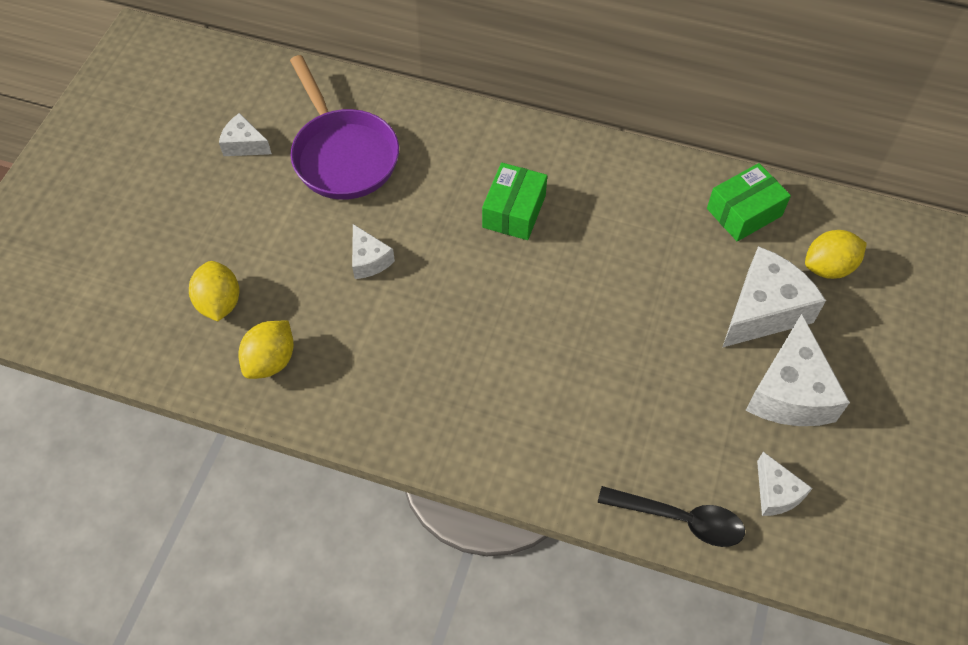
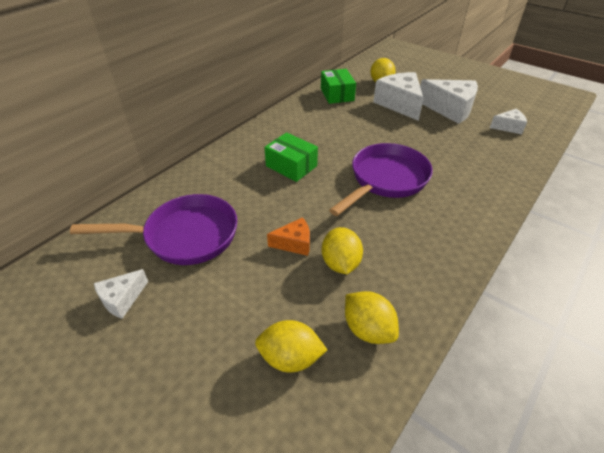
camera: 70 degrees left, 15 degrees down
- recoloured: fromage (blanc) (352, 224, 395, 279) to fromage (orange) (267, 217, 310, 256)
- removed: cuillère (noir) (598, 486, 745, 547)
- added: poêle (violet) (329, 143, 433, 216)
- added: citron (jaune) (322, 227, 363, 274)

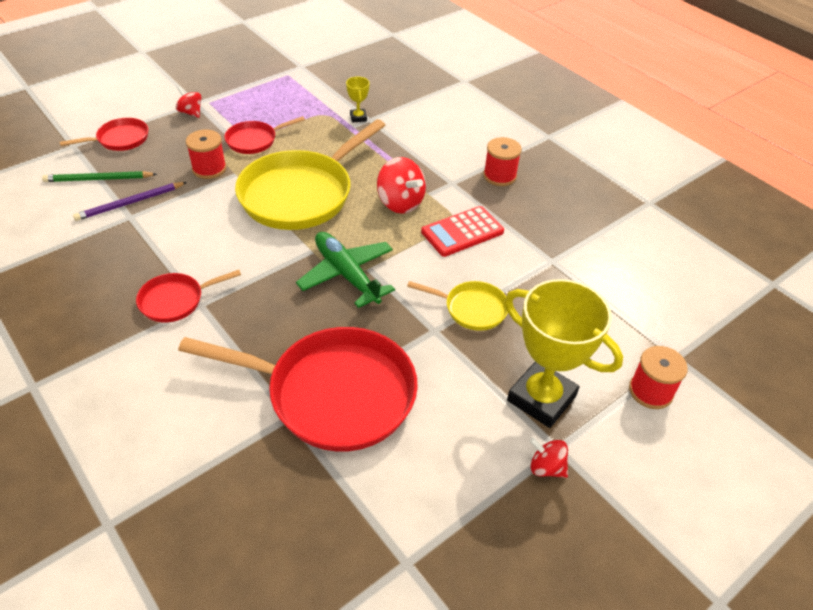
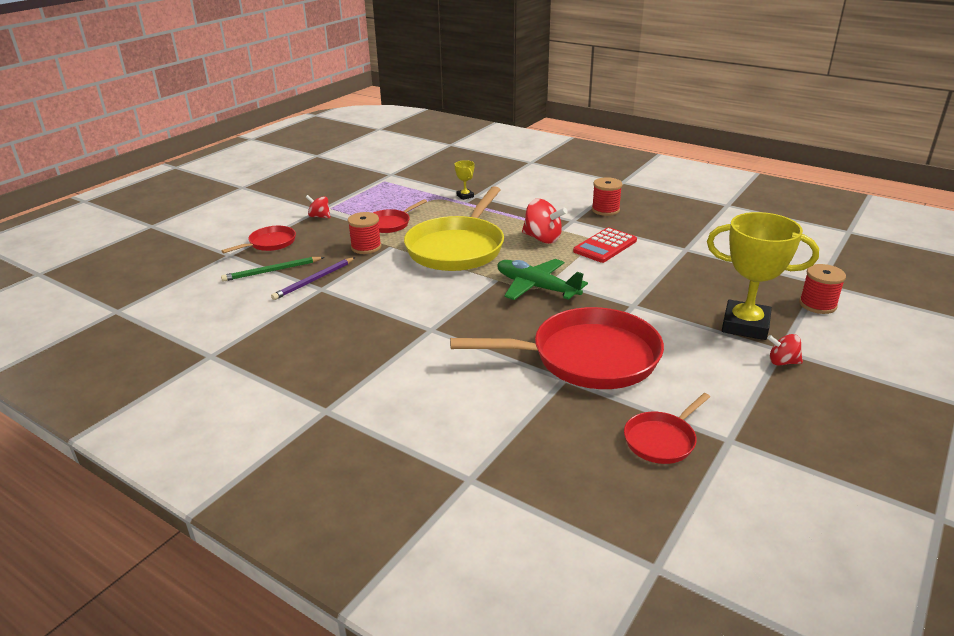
camera: 15 degrees left, 15 degrees down
- moved: poêle (rouge) (136, 270, 241, 323) to (624, 393, 710, 464)
- removed: poêle (jaune) (407, 281, 508, 331)

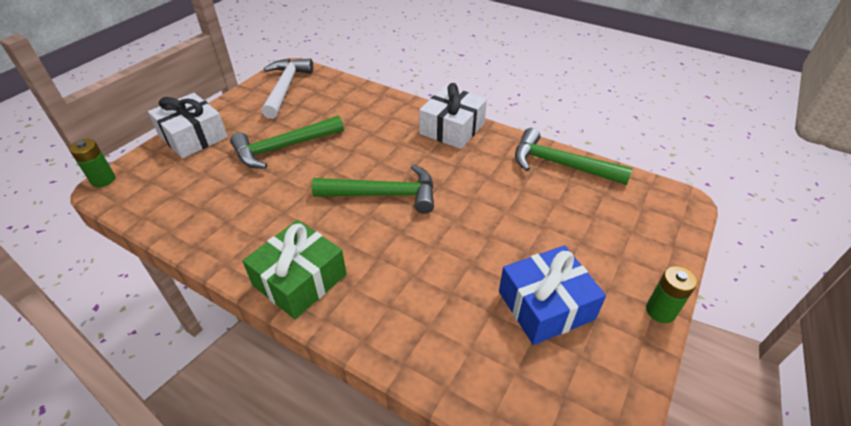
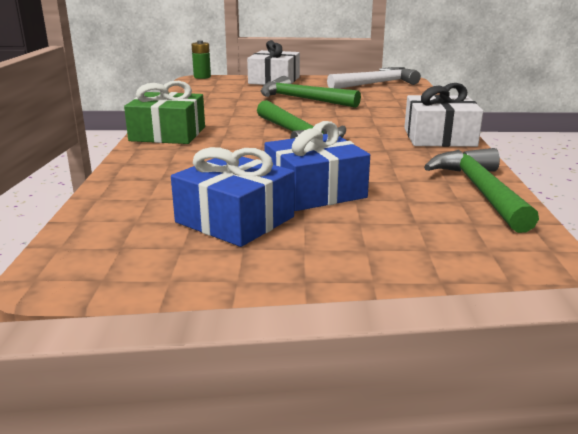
camera: 60 degrees right, 20 degrees down
- removed: pile (vert) (646, 266, 697, 323)
- added: cadeau (bleu) (264, 121, 370, 211)

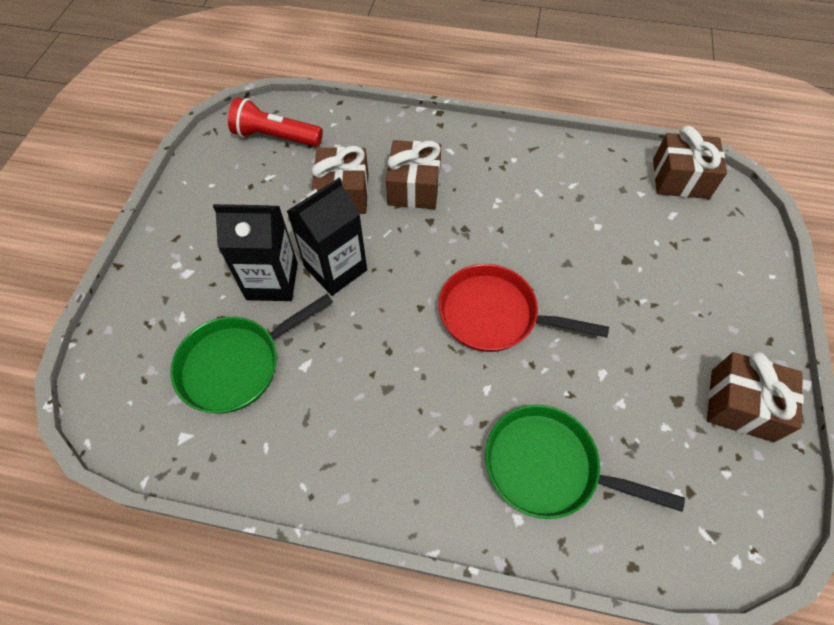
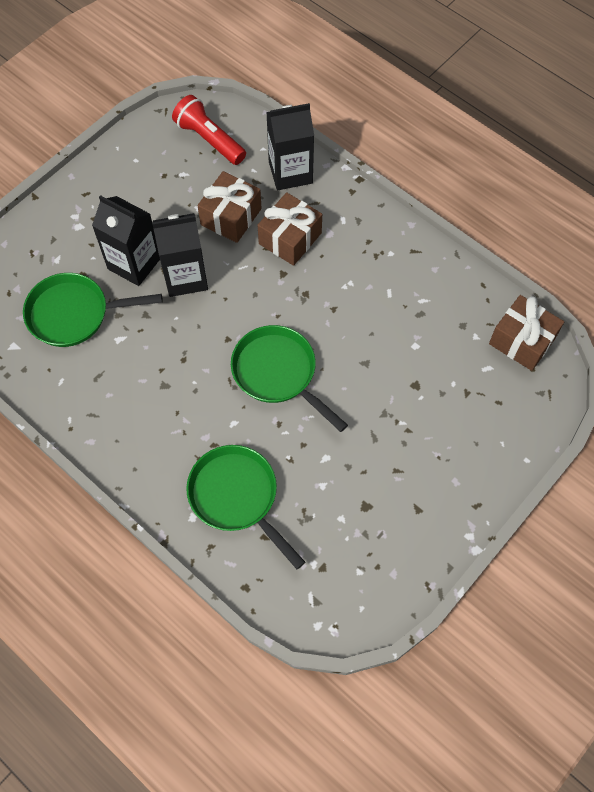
camera: 30 degrees right, 5 degrees up
- recoloured: poêle (rouge) (439, 264, 609, 352) to poêle (vert) (231, 325, 348, 432)
- removed: cadeau (marron) (707, 352, 804, 442)
- added: brique de lait (noir) (266, 103, 314, 190)

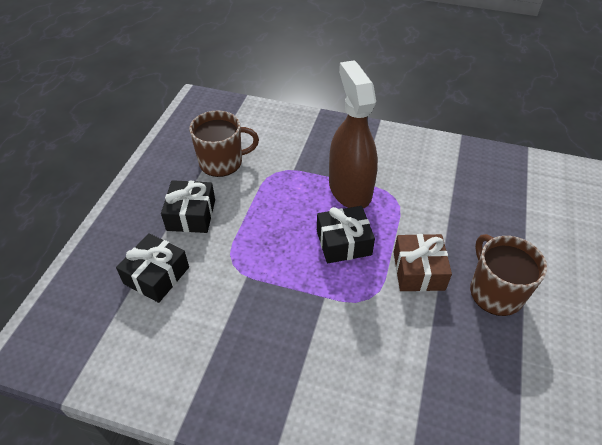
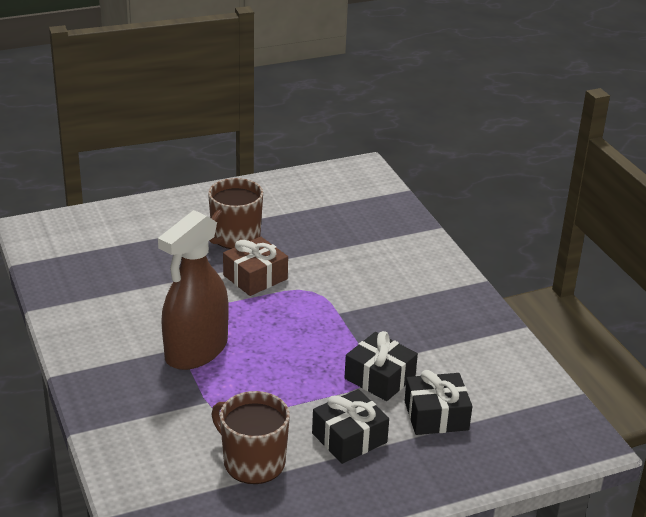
camera: 130 degrees left, 15 degrees down
- moved: cadeau (noir) (317, 206, 375, 264) to (345, 331, 418, 401)

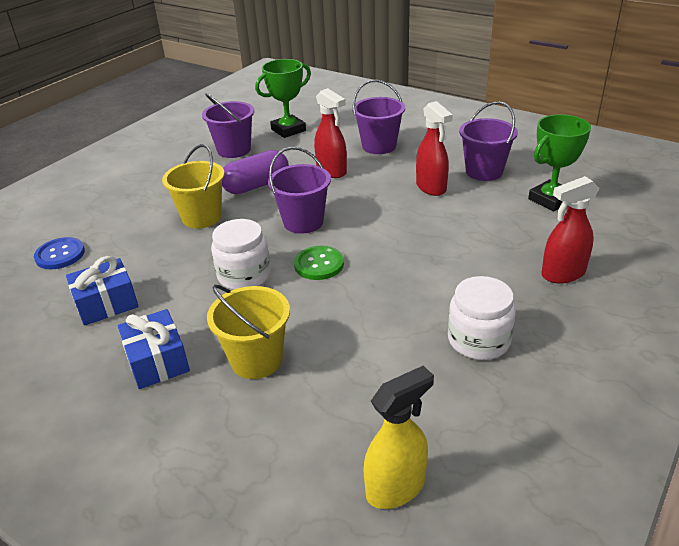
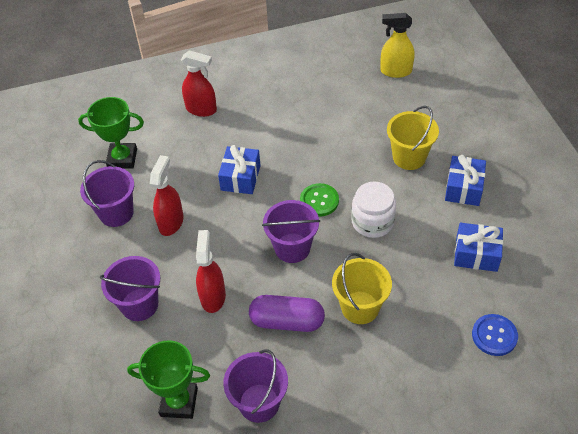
camera: 140 degrees left, 15 degrees up
- removed: bocal (blanc) (448, 276, 516, 360)
- added: cadeau (bleu) (218, 145, 261, 194)

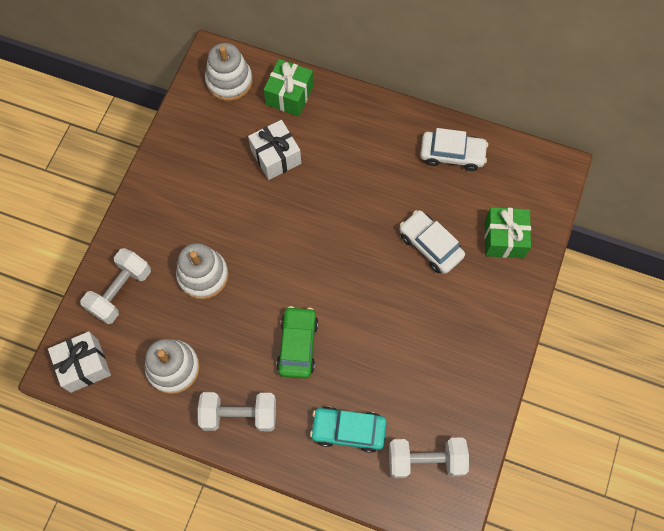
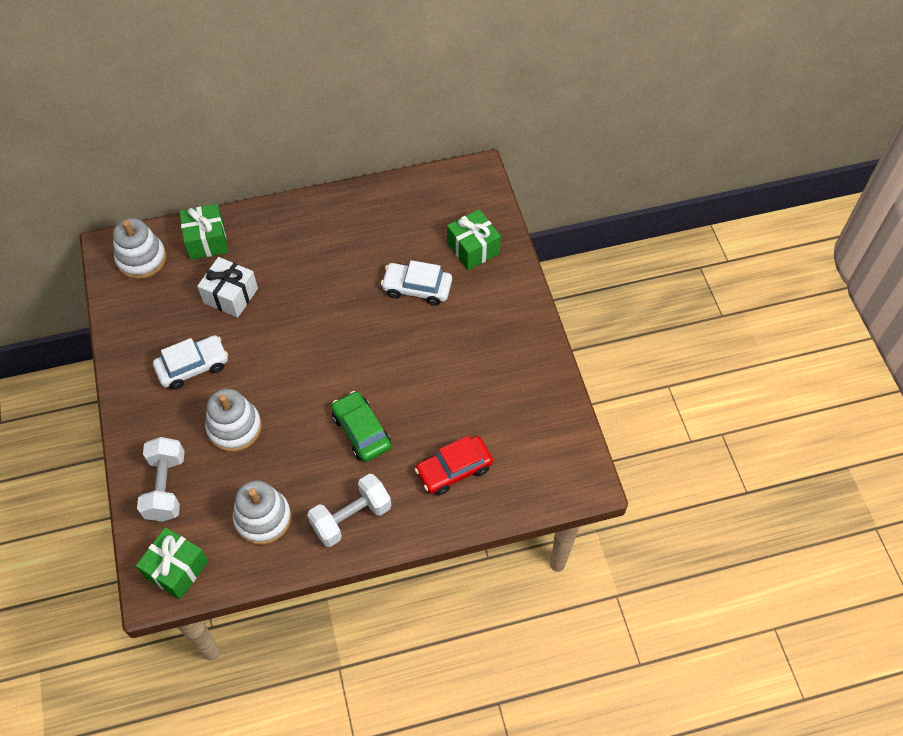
camera: 35 degrees left, 10 degrees down
- moved: voiture (blanc) (420, 128, 488, 171) to (153, 335, 228, 390)
- recoloured: cadeau (blanc) (48, 331, 111, 393) to cadeau (vert) (136, 527, 208, 599)
- recoloured: voiture (turquoise) (310, 406, 387, 453) to voiture (rouge) (415, 436, 493, 495)
- removed: haltère (blanc) (389, 437, 469, 478)

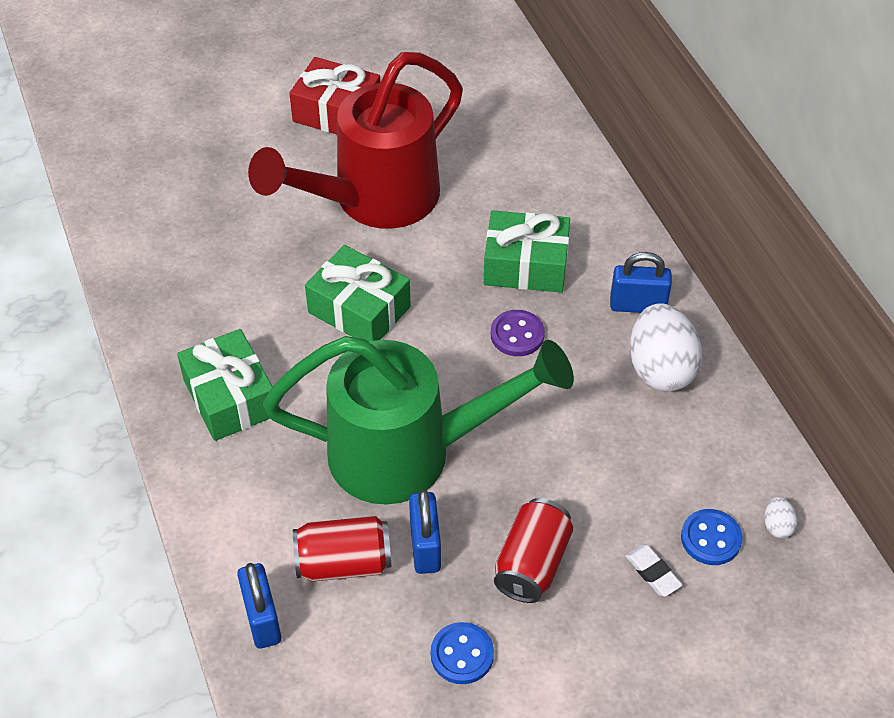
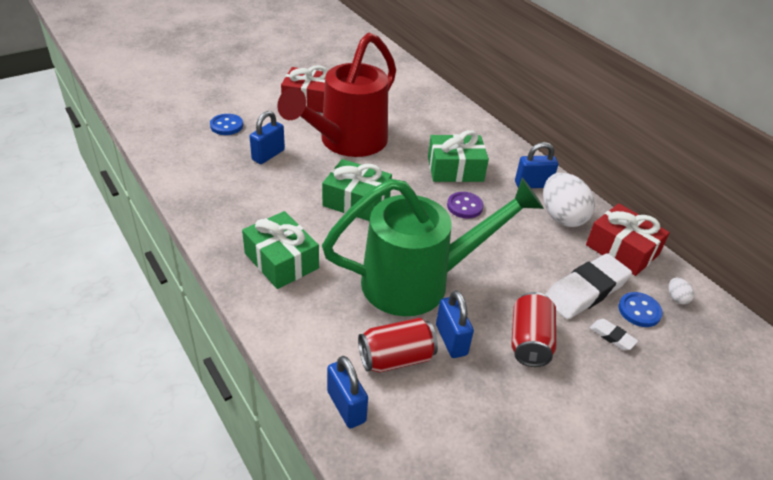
camera: 15 degrees left, 10 degrees down
- moved: bouton (bleu) (431, 622, 494, 684) to (210, 114, 243, 135)
- added: cadenas (bleu) (249, 111, 285, 164)
- added: cadeau (rouge) (586, 204, 670, 276)
- added: gomme (blanc) (545, 253, 632, 319)

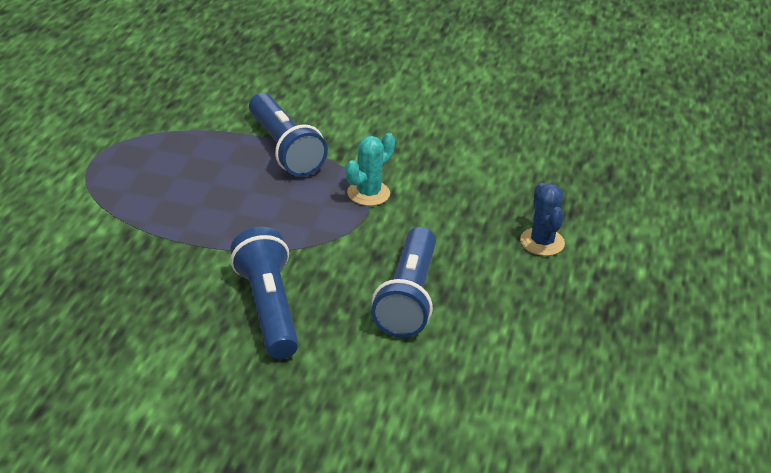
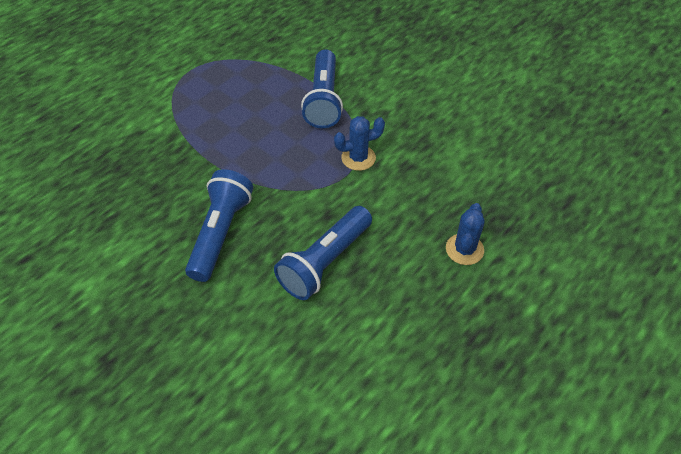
camera: 30 degrees right, 15 degrees up
- recoloured: cactus (turquoise) (346, 133, 395, 206) to cactus (bleu) (334, 116, 385, 171)

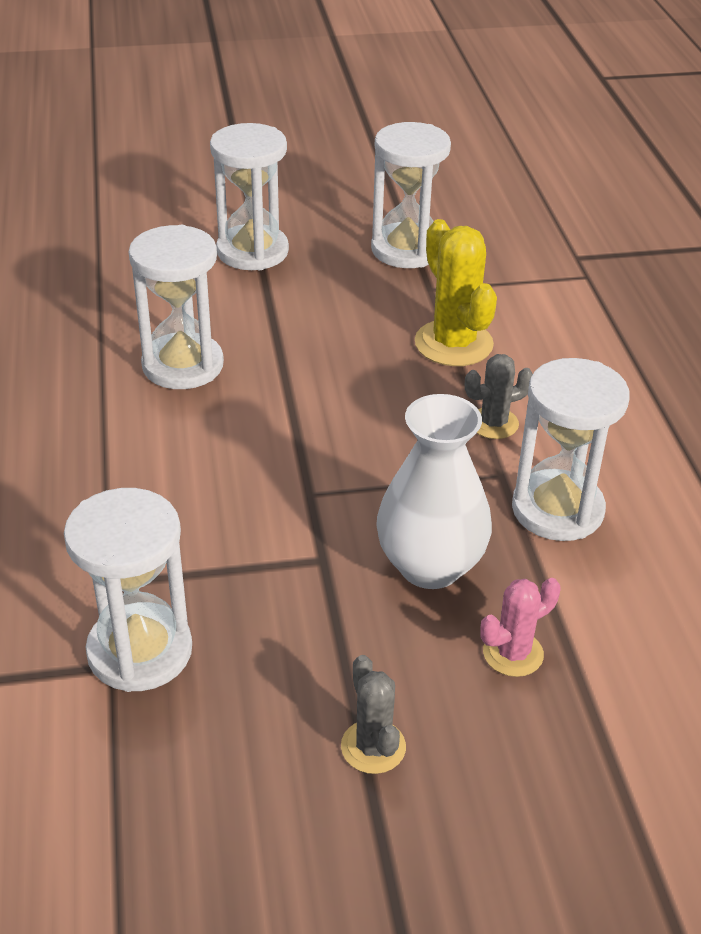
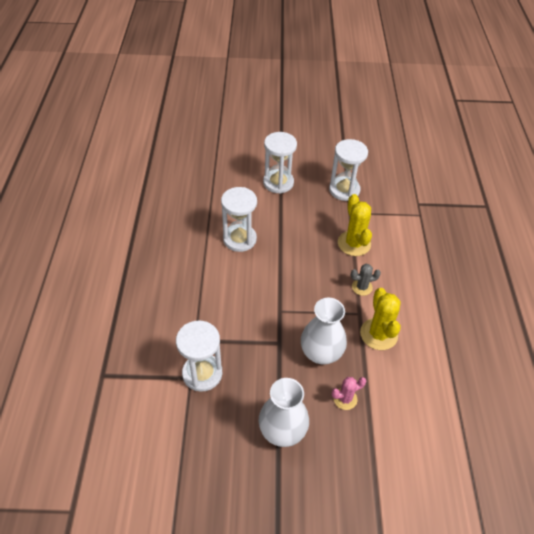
camera: 10 degrees right, 10 degrees up
- replaced: sablier (blanc) (512, 358, 630, 541) to cactus (jaune) (360, 288, 401, 350)
- replaced: cactus (gris) (341, 655, 406, 774) to vase (blanc) (258, 378, 309, 447)

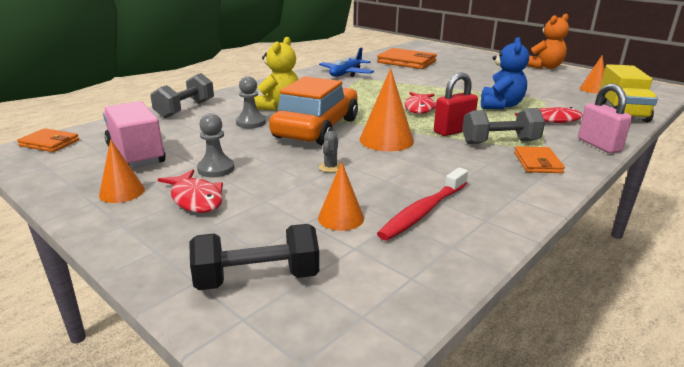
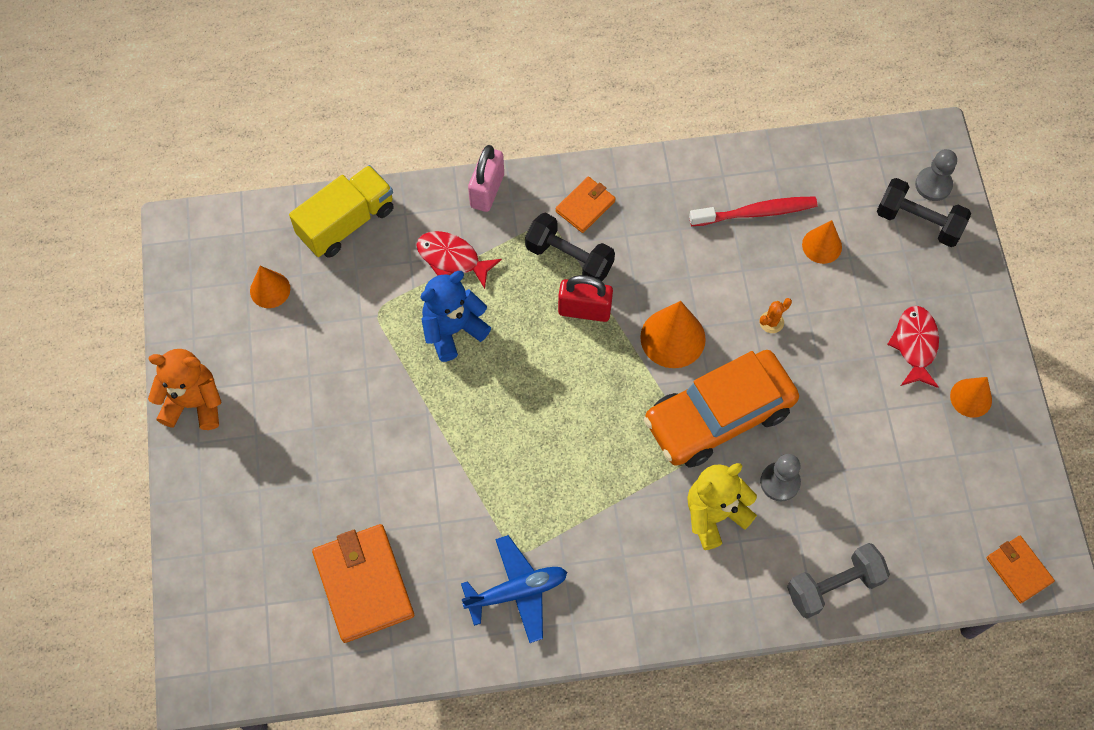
camera: 140 degrees left, 40 degrees up
- removed: poisson (rouge) (405, 92, 436, 114)
- removed: camion (rose) (103, 101, 166, 168)
- recoloured: haltère (gris) (462, 108, 545, 144) to haltère (noir) (525, 213, 615, 281)
- moved: pion (gris) (197, 113, 235, 177) to (915, 149, 957, 201)
- recoloured: cactus (gris) (319, 131, 340, 172) to cactus (orange) (760, 298, 792, 333)

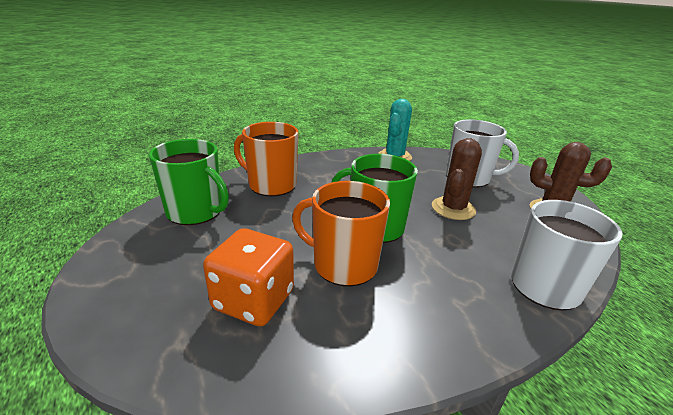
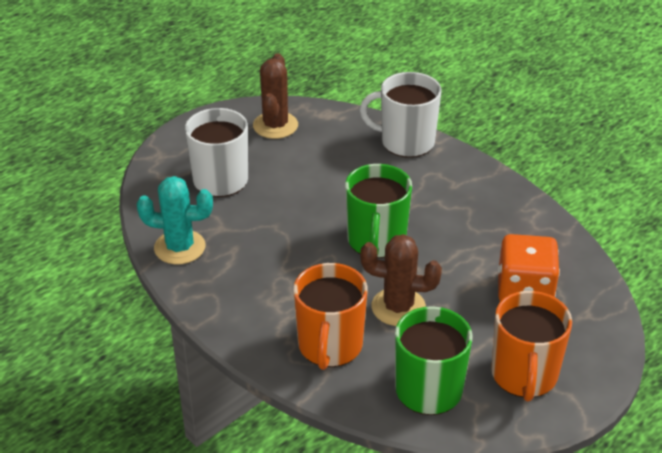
camera: 105 degrees left, 10 degrees up
- moved: cactus (marron) (432, 138, 482, 220) to (360, 234, 442, 326)
- moved: tasse (orange) (292, 181, 390, 286) to (491, 291, 572, 402)

